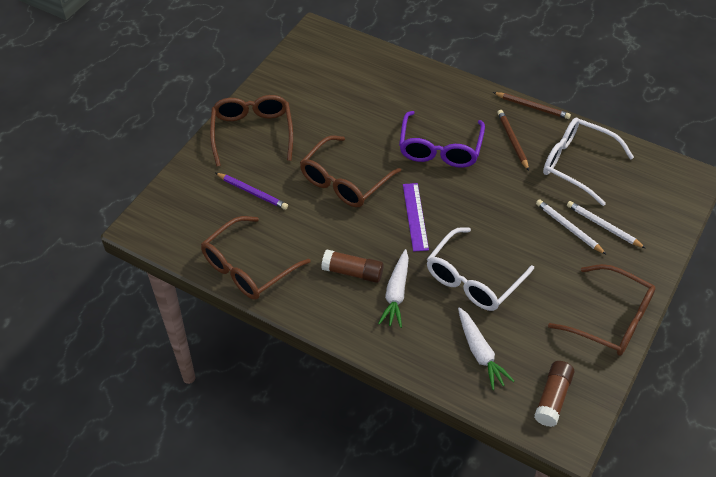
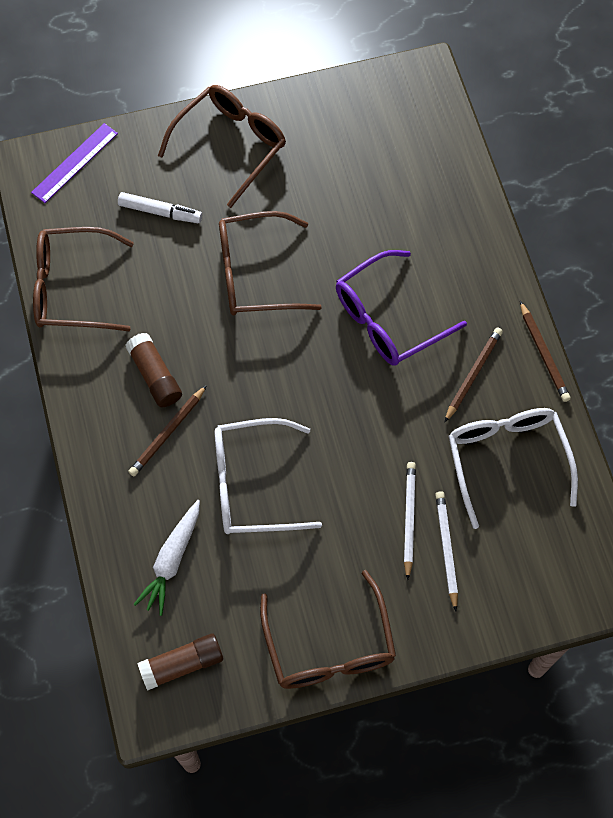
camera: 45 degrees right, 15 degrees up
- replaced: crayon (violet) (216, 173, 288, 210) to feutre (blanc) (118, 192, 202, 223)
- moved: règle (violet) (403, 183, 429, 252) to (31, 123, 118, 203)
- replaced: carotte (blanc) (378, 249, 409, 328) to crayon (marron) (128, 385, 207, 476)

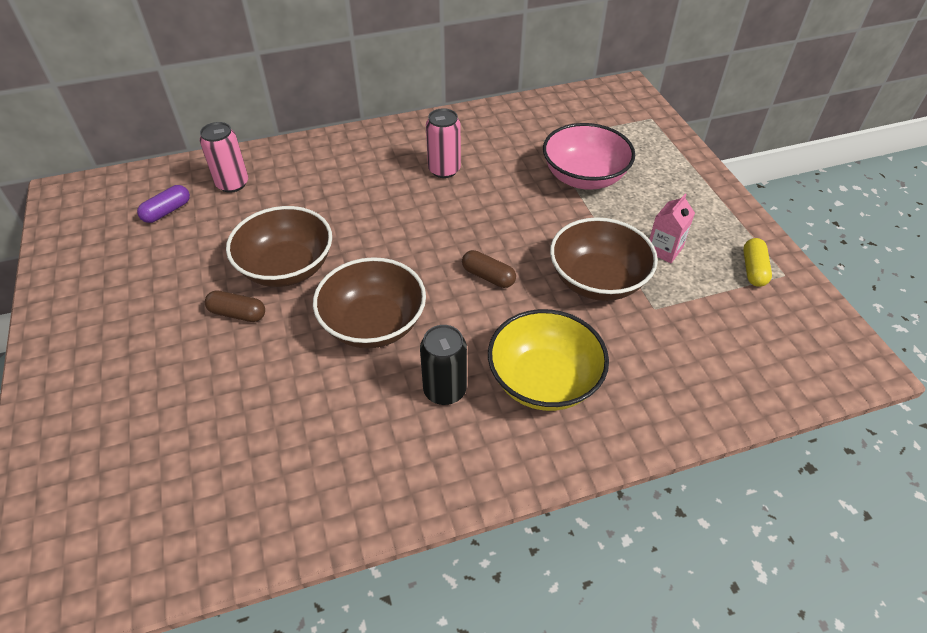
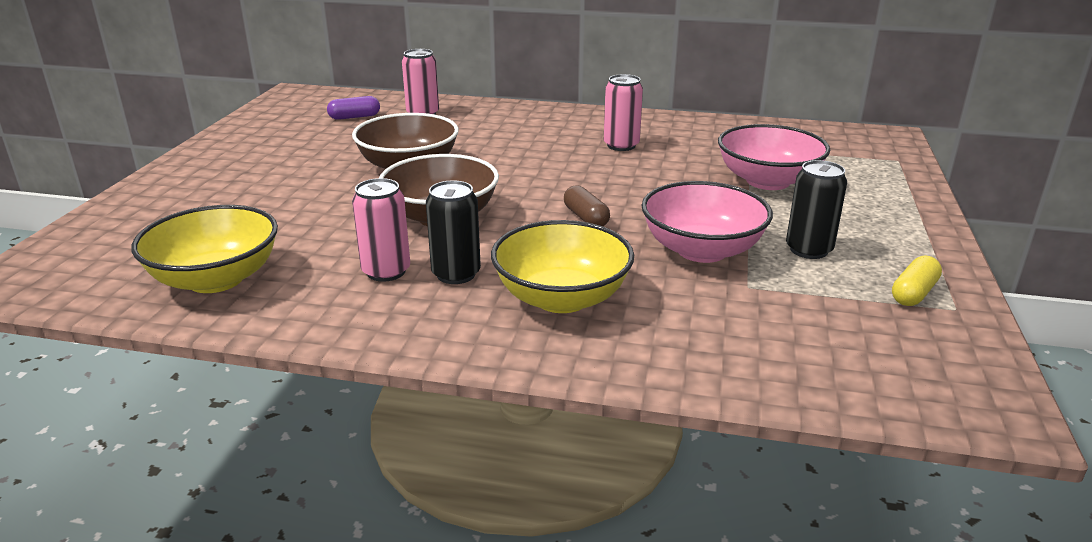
camera: 30 degrees right, 20 degrees down
- replaced: brique de lait (rose) (649, 194, 695, 263) to canette (noir) (786, 160, 847, 259)
- recoloured: bol (marron) (550, 217, 658, 301) to bol (rose) (642, 181, 773, 263)
- removed: gélule (marron) (205, 291, 265, 322)
- added: canette (rose) (352, 178, 410, 282)
- added: bol (jaune) (131, 205, 278, 293)

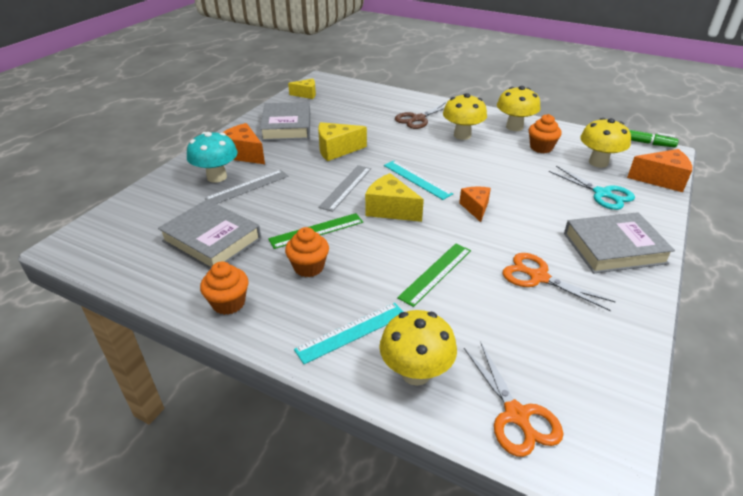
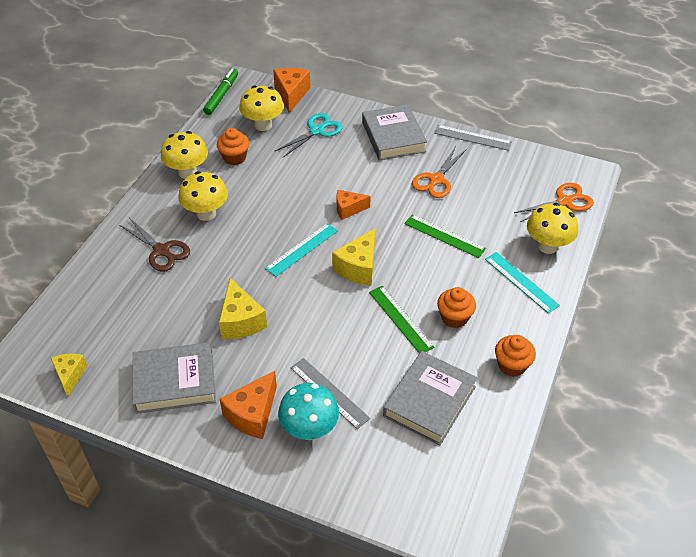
camera: 95 degrees left, 10 degrees up
- moved: règle (gris) (318, 165, 371, 212) to (434, 125, 512, 151)

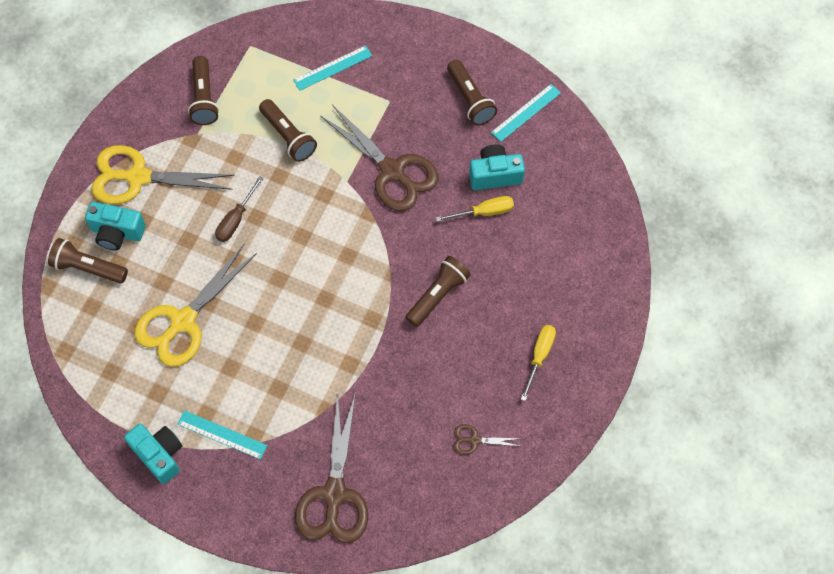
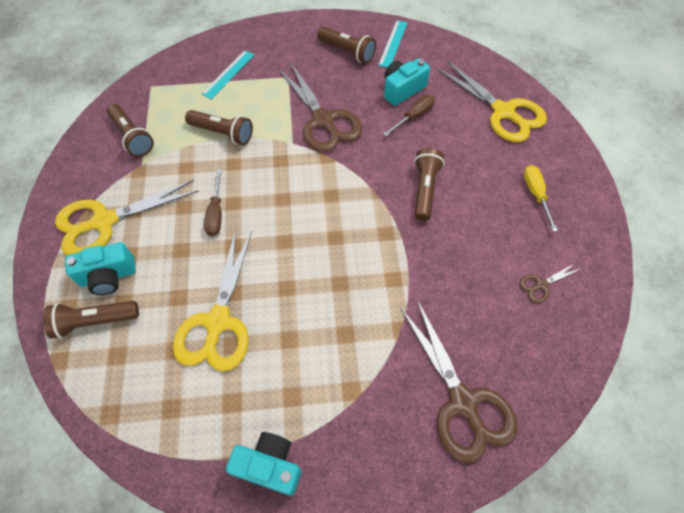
camera: 30 degrees left, 5 degrees down
- turned: ciseaux (marron) (321, 105, 438, 211) = (278, 63, 362, 152) 45 degrees clockwise
- recoloured: tournevis (jaune) (436, 196, 514, 222) to tournevis (marron) (383, 95, 435, 136)
- removed: règle (turquoise) (177, 410, 267, 460)
- added: ciseaux (jaune) (437, 61, 547, 142)

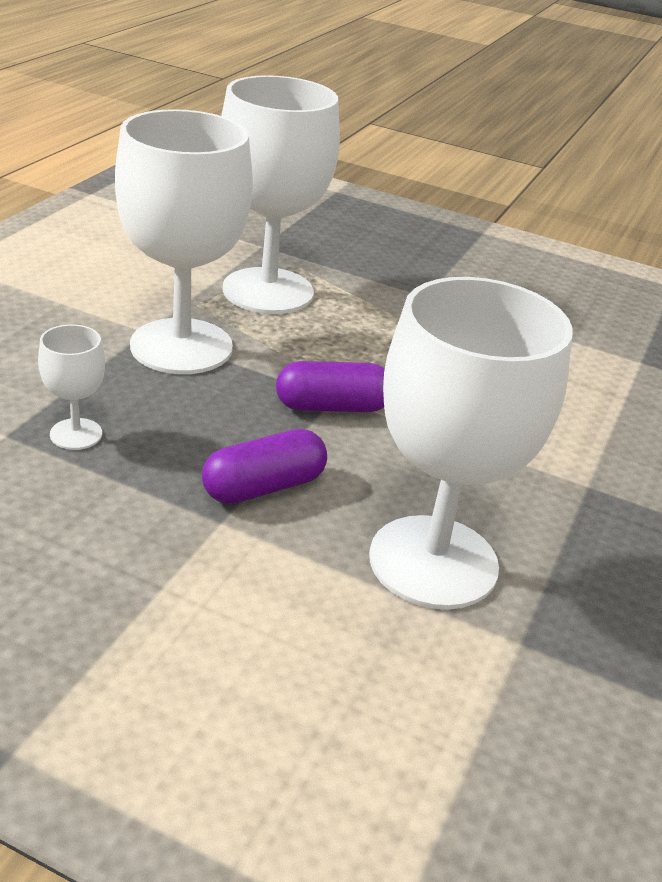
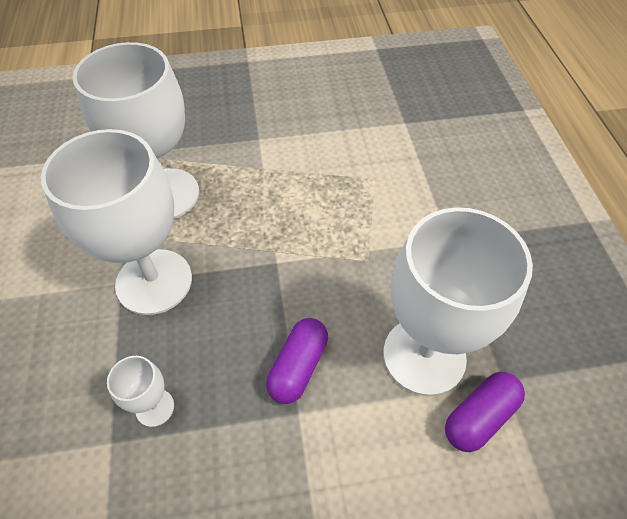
camera: 30 degrees left, 20 degrees up
- moved: gélule (violet) (276, 361, 385, 412) to (445, 372, 525, 452)

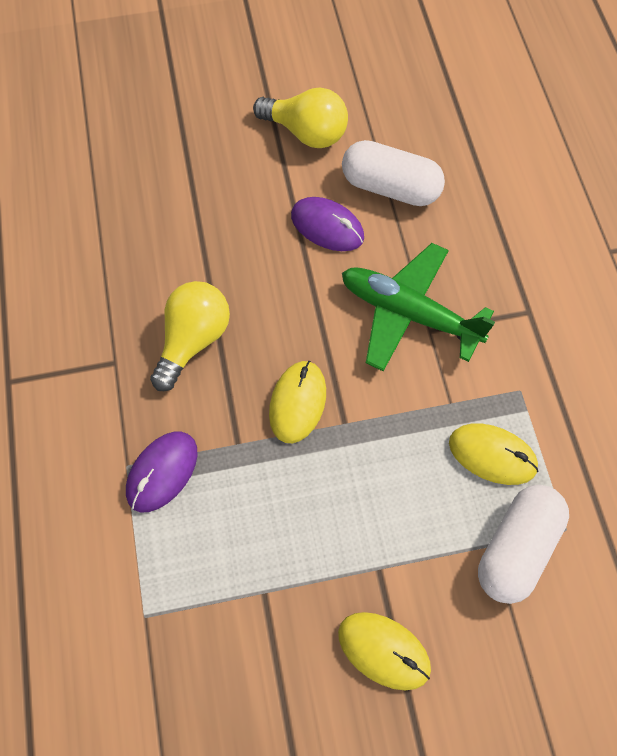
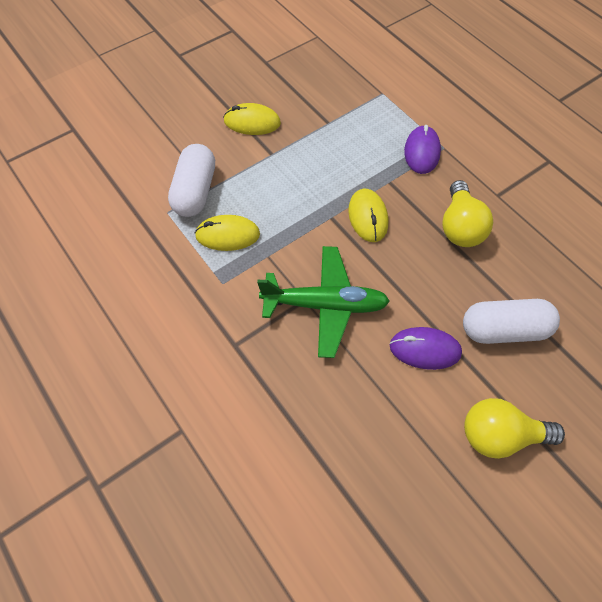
camera: 155 degrees right, 5 degrees down
- moved: gélule (blanc) (342, 140, 445, 206) to (463, 299, 560, 344)

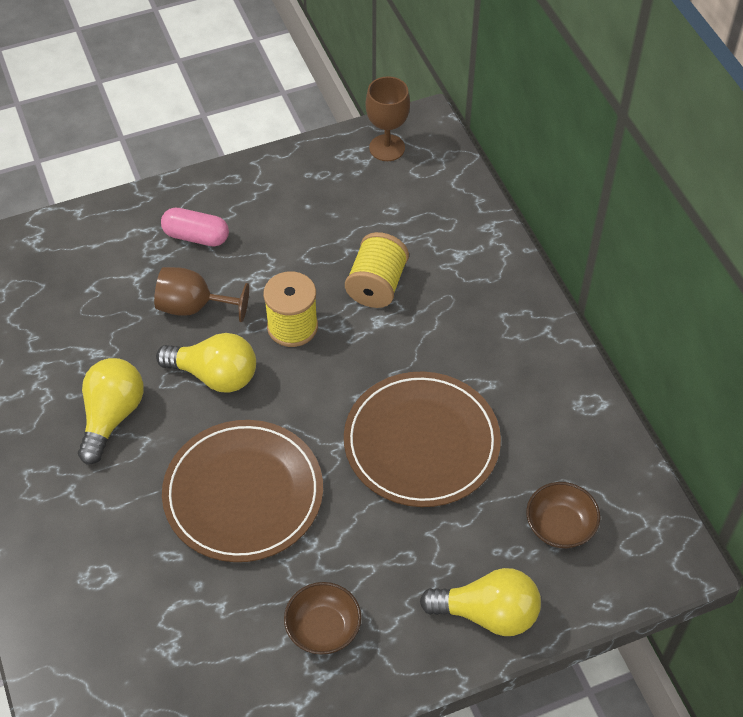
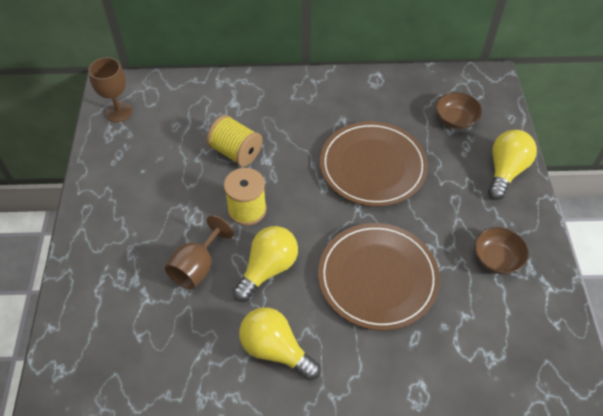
camera: 70 degrees left, 0 degrees up
- removed: gélule (rose) (161, 208, 229, 247)

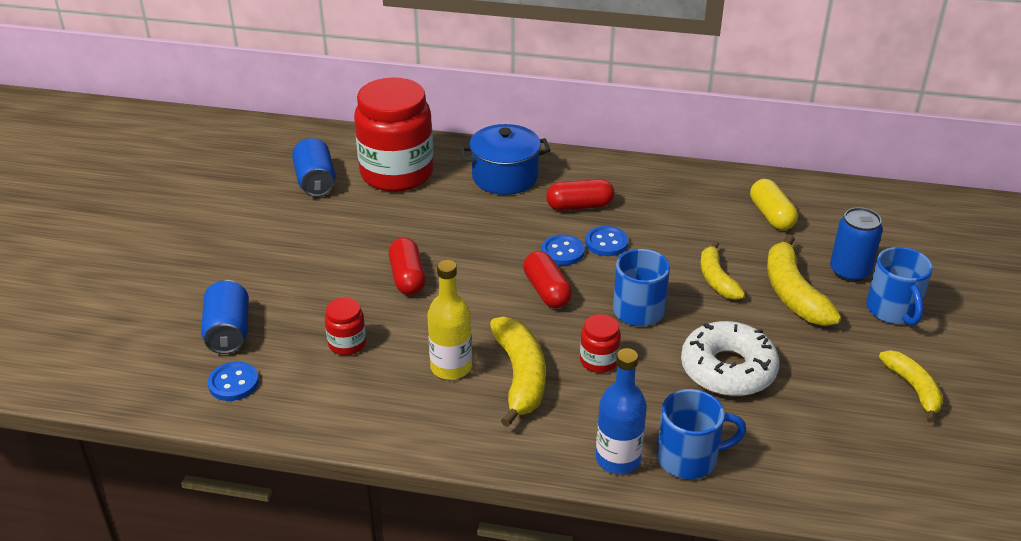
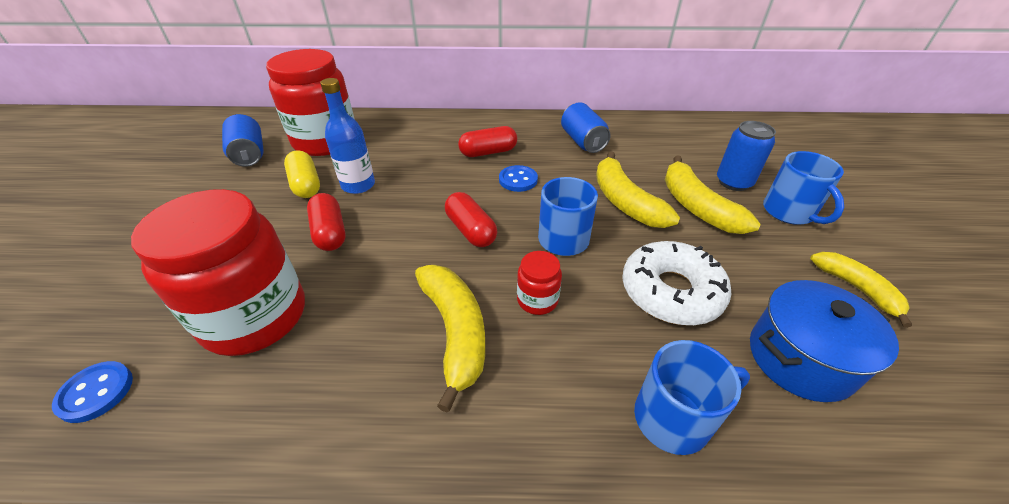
camera: 10 degrees left, 5 degrees up
- moved: marmite (bleu) (460, 124, 550, 195) to (750, 280, 899, 402)
- moved: gélule (jaune) (750, 179, 798, 230) to (284, 150, 320, 198)
- removed: bouton (bleu) (541, 235, 585, 265)
- resized: banane (jaune) (700, 241, 745, 300) = (596, 151, 680, 228) x1.53
- removed: bouteille (jaune) (427, 260, 472, 380)
- moved: canette (bleu) (201, 280, 249, 354) to (561, 102, 611, 153)
- resized: bocal (rouge) (325, 298, 366, 355) = (131, 189, 305, 356) x2.34
- moved: bouteille (bleu) (596, 348, 647, 474) to (320, 78, 375, 194)

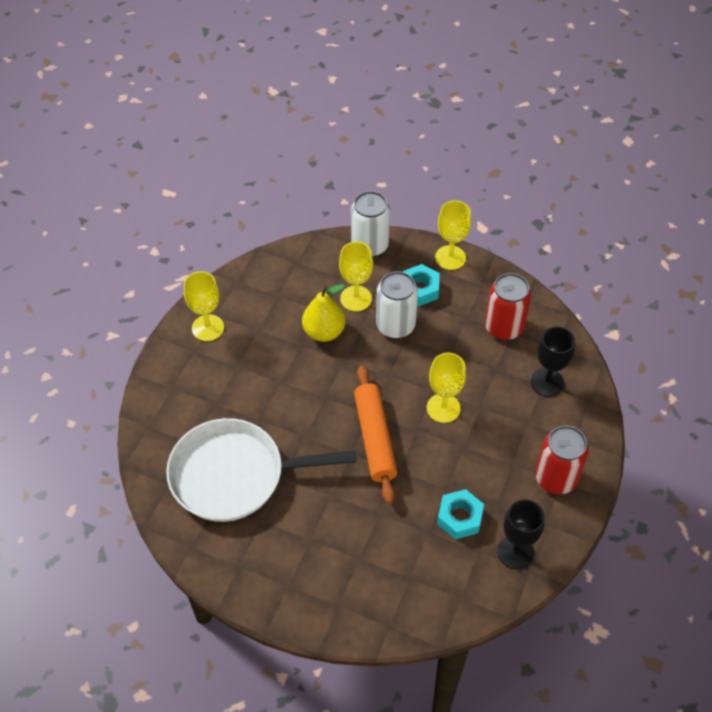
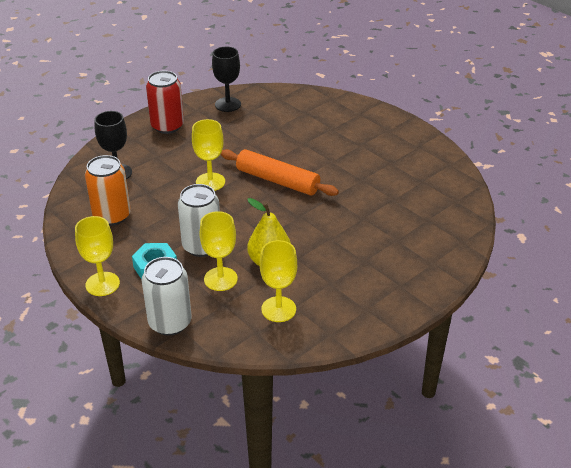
camera: 155 degrees left, 15 degrees down
- moved: verre à pied (jaune) (184, 271, 224, 341) to (260, 240, 297, 322)
- recoloured: canette (rouge) (485, 273, 531, 340) to canette (orange) (85, 155, 131, 226)
- turned: rouleau à pâtisserie (orange) (354, 366, 398, 504) = (220, 149, 339, 196) 75 degrees counterclockwise
- removed: poêle (blanc) (166, 418, 356, 522)
- removed: écrou (turquoise) (437, 489, 484, 539)

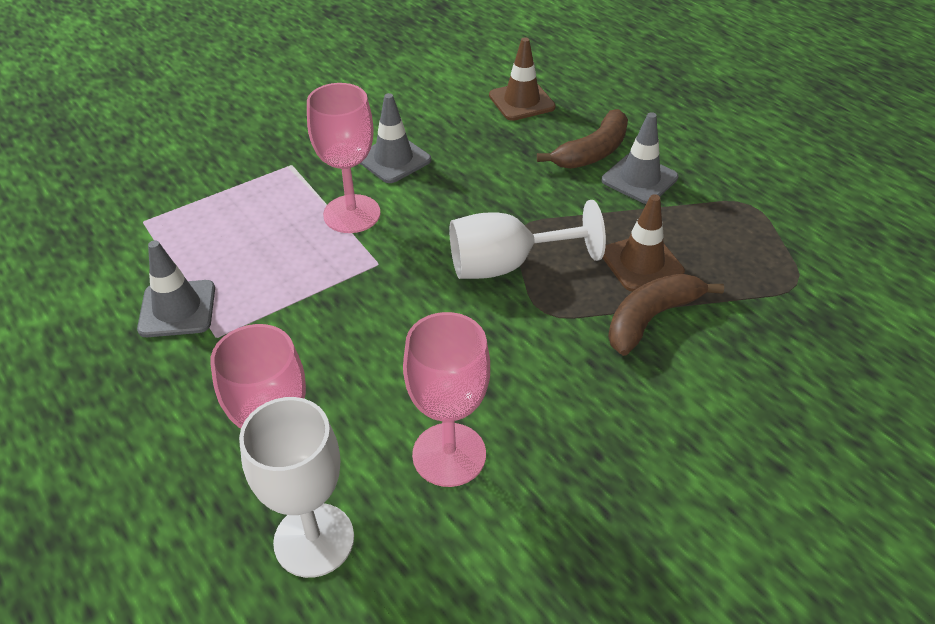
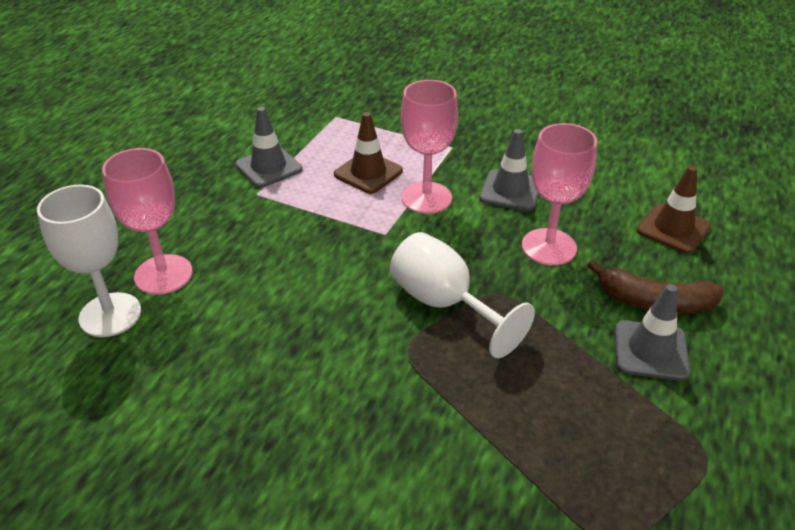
camera: 60 degrees right, 5 degrees down
- moved: cône de chantier (marron) (603, 194, 685, 291) to (334, 112, 403, 194)
- removed: banane (marron) (608, 273, 724, 356)
- moved: verre à pied (rose) (403, 312, 490, 487) to (522, 123, 597, 265)

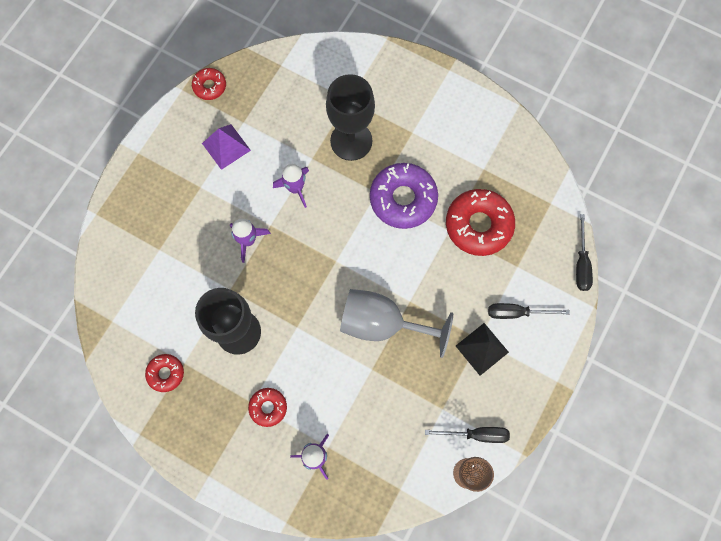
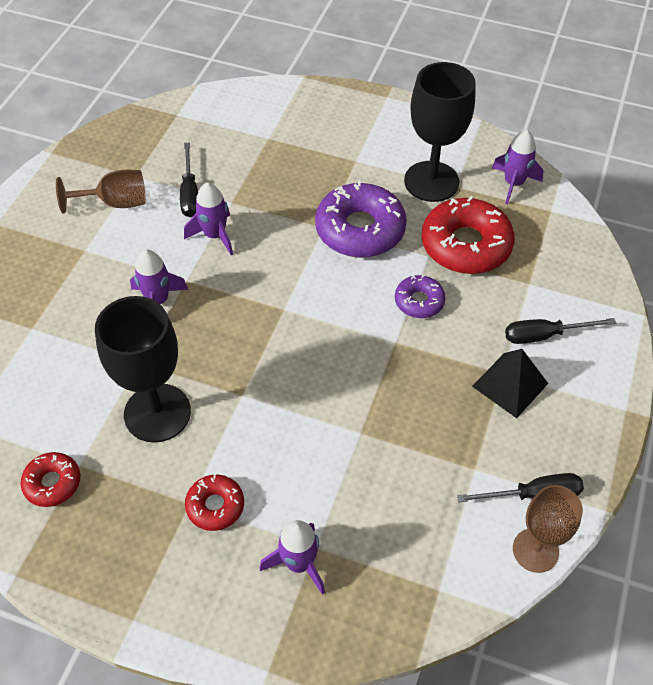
camera: 10 degrees left, 20 degrees down
- removed: beignet (rouge) (192, 68, 226, 100)
- moved: verre à pied (noir) (326, 74, 375, 161) to (404, 62, 476, 202)
- replaced: pyramide (violet) (202, 124, 251, 170) to verre à pied (marron) (56, 170, 146, 213)
- moved: tournevis (noir) (576, 214, 593, 291) to (180, 142, 198, 217)
- removed: verre à pied (gris) (340, 289, 453, 358)
- added: fusée (violet) (492, 130, 544, 205)
- added: beignet (violet) (395, 275, 446, 318)

